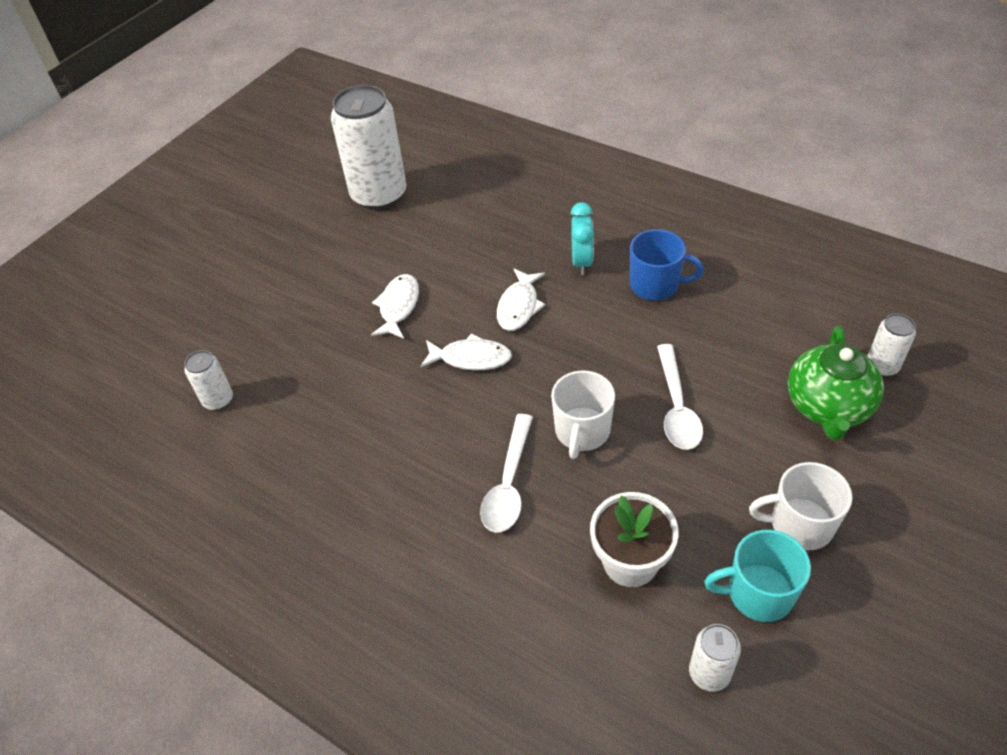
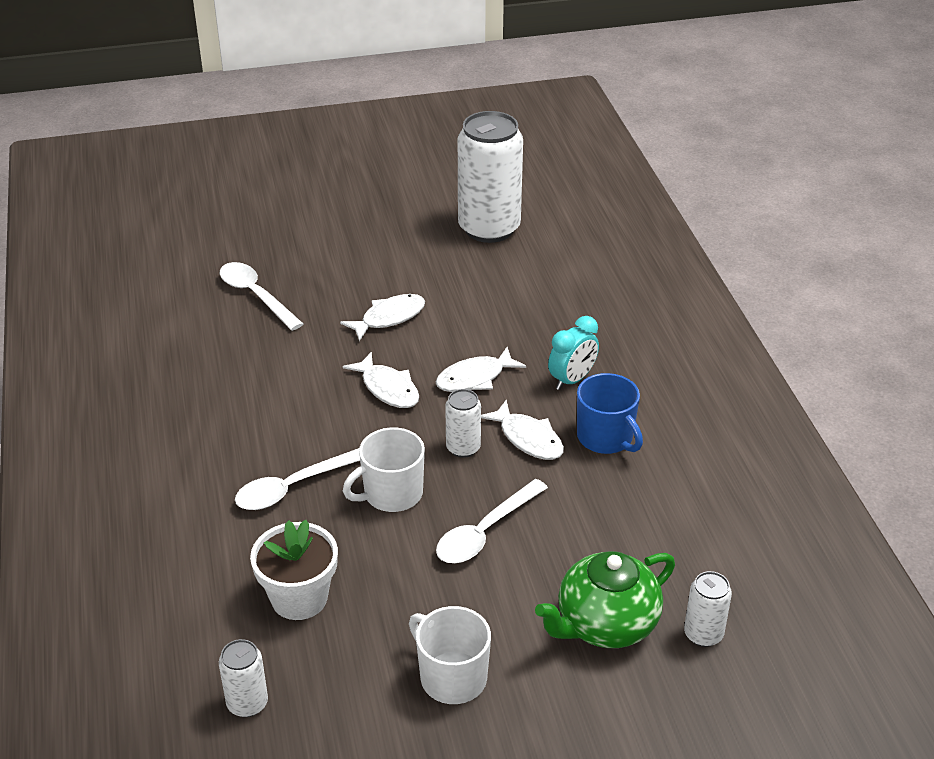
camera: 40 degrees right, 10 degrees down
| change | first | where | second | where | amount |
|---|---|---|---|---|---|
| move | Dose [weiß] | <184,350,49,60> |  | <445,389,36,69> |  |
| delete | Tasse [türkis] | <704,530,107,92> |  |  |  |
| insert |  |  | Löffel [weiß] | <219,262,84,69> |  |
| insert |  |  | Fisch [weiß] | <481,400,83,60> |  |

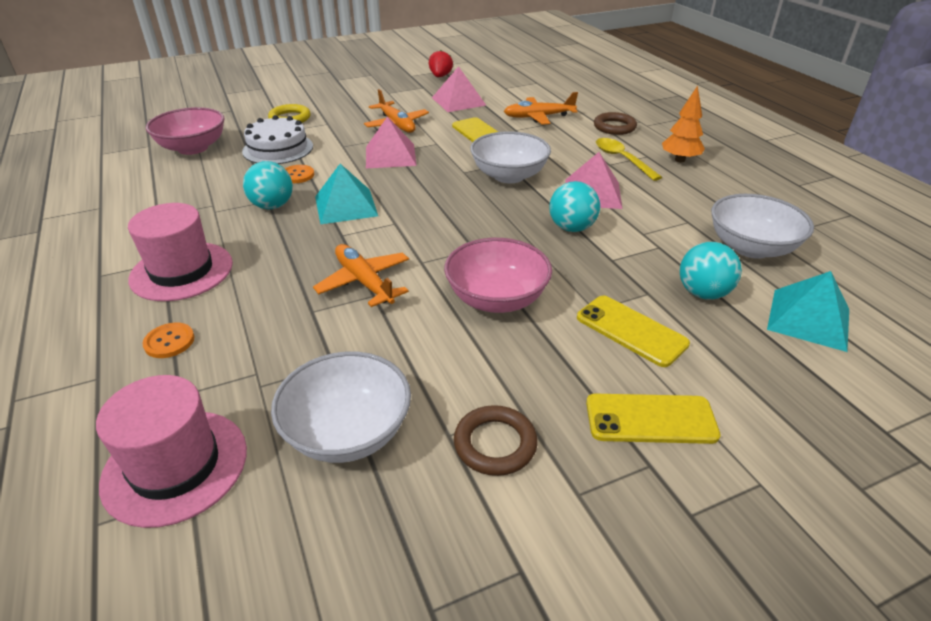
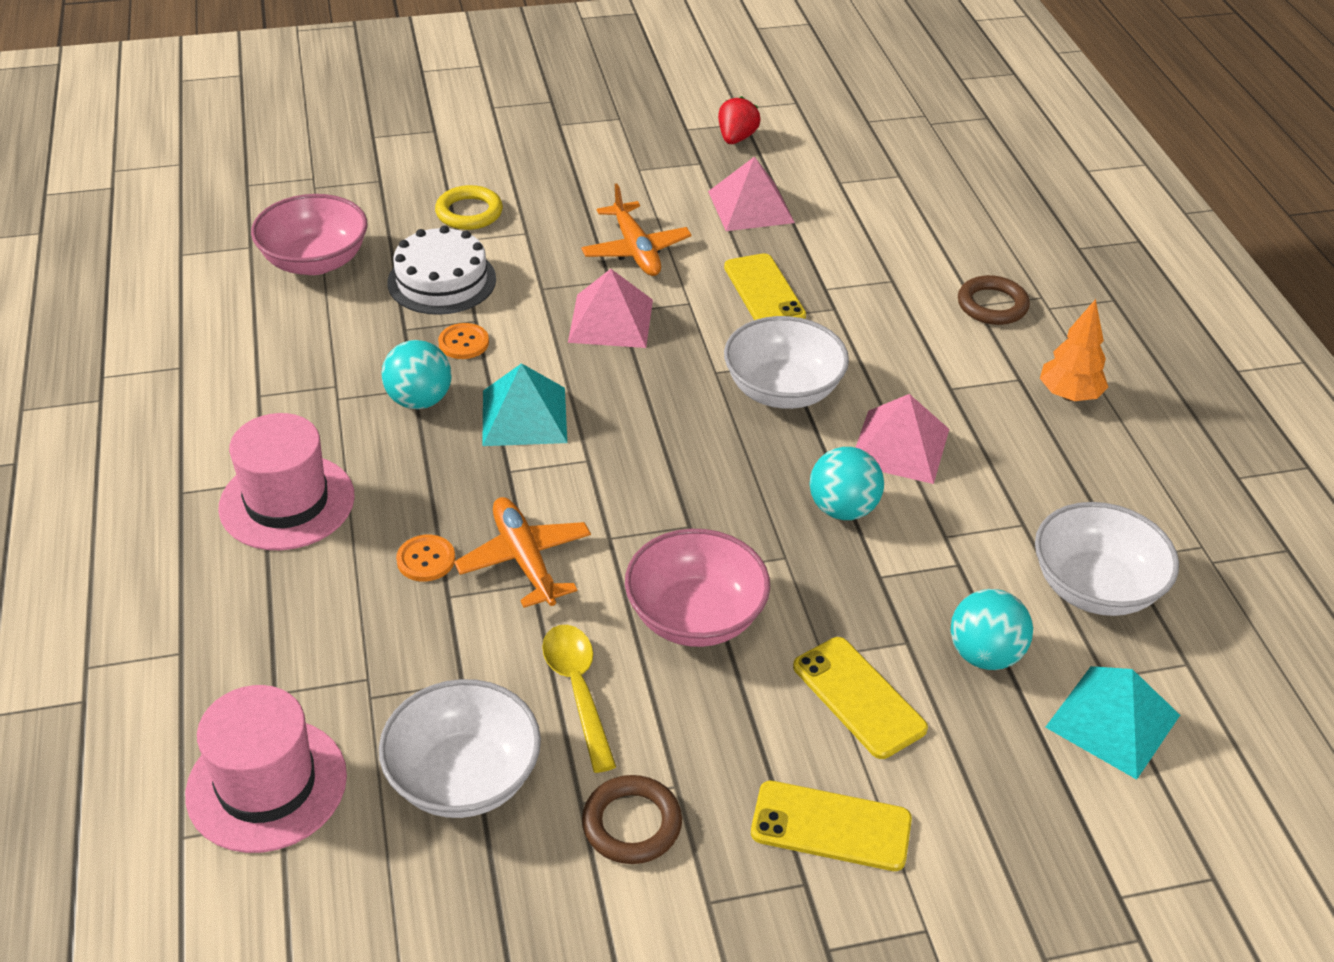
camera: 10 degrees right, 5 degrees up
| change | first | where | second | where | amount |
|---|---|---|---|---|---|
| delete | Flugzeug [orange] | <504,92,74,33> |  |  |  |
| move | Löffel [gelb] | <596,138,66,43> |  | <542,625,74,148> |  |
| move | Knopf [orange] | <142,323,53,35> |  | <396,535,59,47> |  |

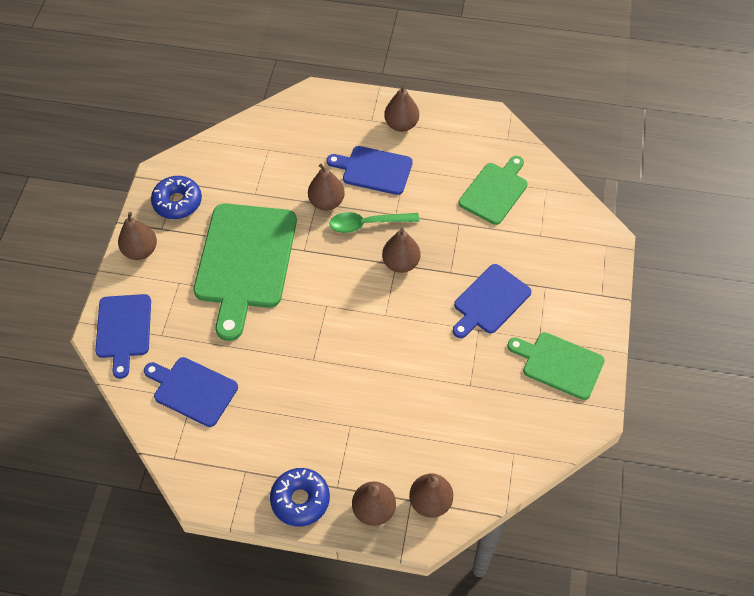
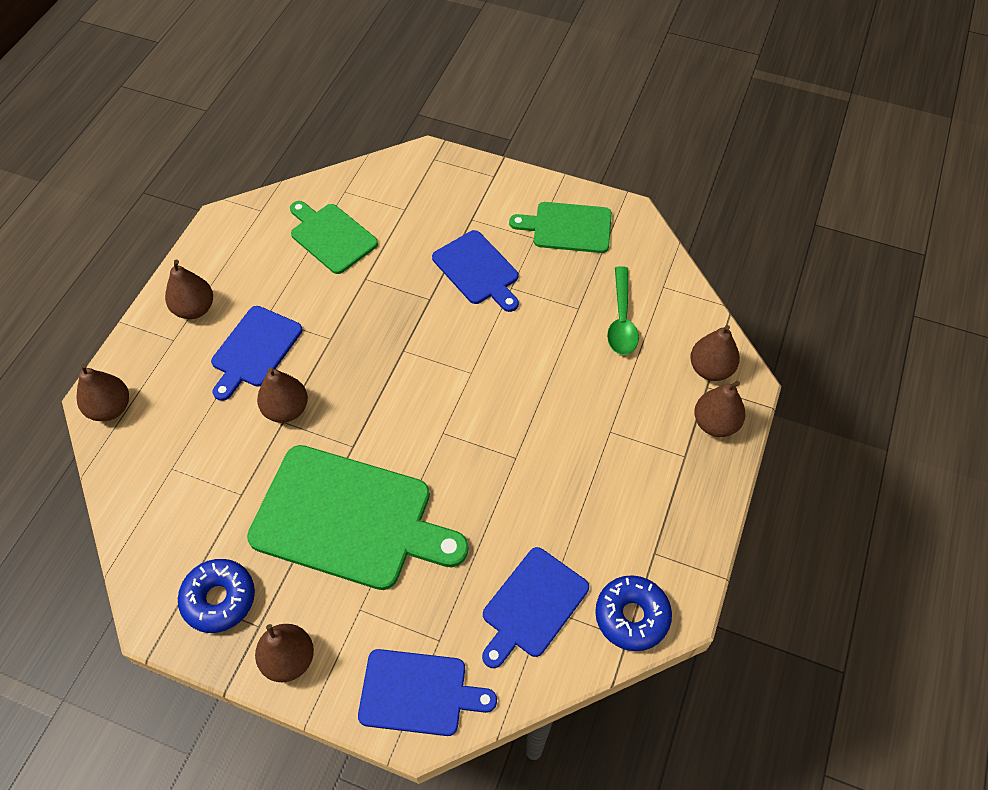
camera: 80 degrees left, 0 degrees up
| change | first | where | second | where | amount |
|---|---|---|---|---|---|
| move | Löffel [grün] | <330,212,89,21> |  | <607,266,32,89> |  |
| move | Birne [braun] | <382,228,38,45> |  | <76,363,53,58> |  |
| rotate | Schneidebrett [grün] | <507,332,98,68> |  | <509,202,103,51> | 60 degrees clockwise |
| move | Donut [blau] | <270,468,60,59> |  | <595,575,77,76> |  |

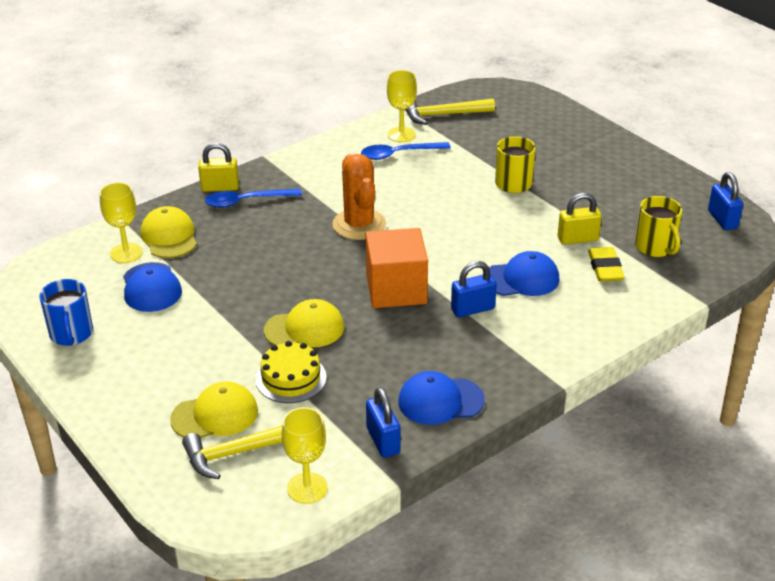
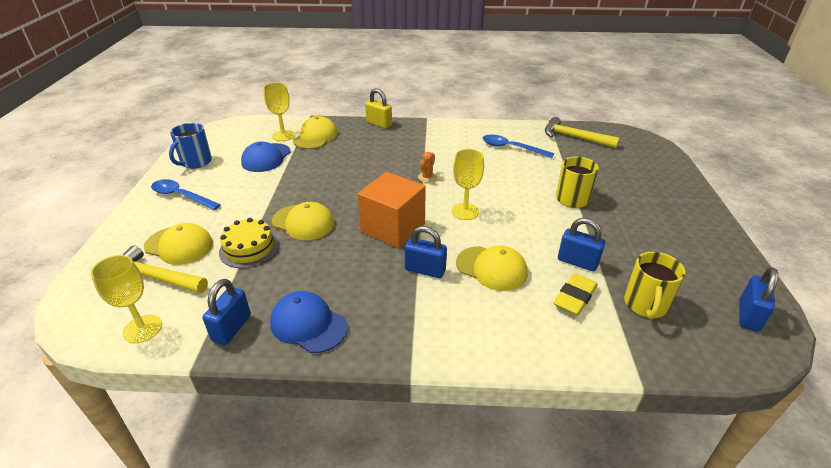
camera: 40 degrees right, 0 degrees up
| change | first | where | second | where | amount |
|---|---|---|---|---|---|
| move | Kelch [gelb] | <387,70,30,72> |  | <452,149,32,71> |  |
| resize | Kaktus [orange] | <332,154,54,86> |  | <418,152,19,31> | x0.44 |
| move | Löffel [blau] | <205,189,97,19> |  | <151,179,70,31> |  |
| recolor | Vorhängeschloss [gelb] | <558,193,44,52> | Vorhängeschloss [blau] | <558,218,47,53> |  |
| recolor | Kappe [blau] | <489,251,71,45> | Kappe [gelb] | <456,245,72,46> |  |

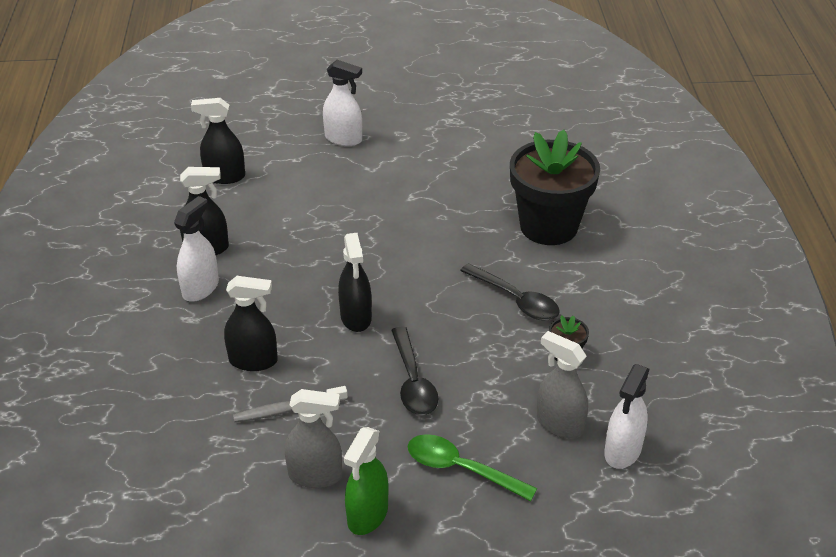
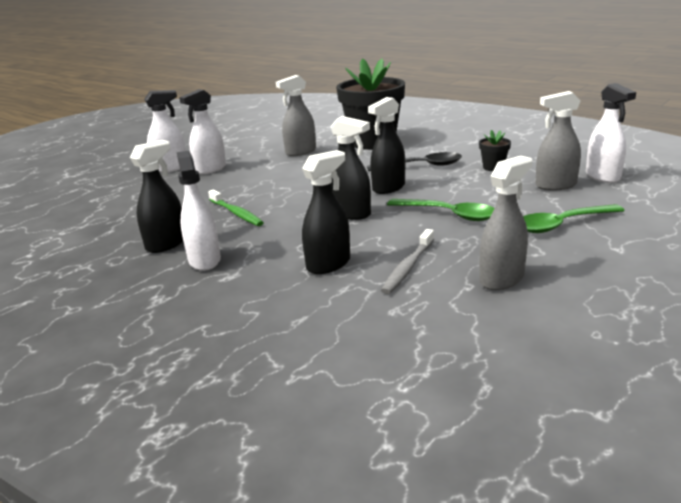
camera: 45 degrees left, 15 degrees down
| change | first | where | second | where | amount |
|---|---|---|---|---|---|
| move | Sprühflasche [schwarz] | <191,98,54,86> |  | <368,97,37,97> |  |
| recolor | Löffel [schwarz] | <391,327,47,88> | Löffel [grün] | <387,199,107,22> |  |
| delete | Sprühflasche [grün] | <344,427,44,108> |  |  |  |
| insert |  |  | Sprühflasche [grau] | <276,75,40,81> |  |
| insert |  |  | Sprühflasche [weiß] | <179,89,47,85> |  |
| insert |  |  | Zahnbürste [grün] | <208,190,56,36> |  |

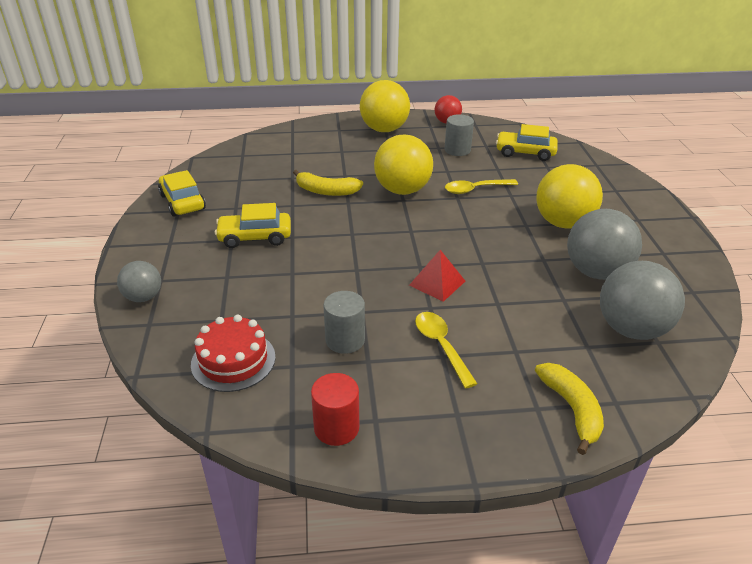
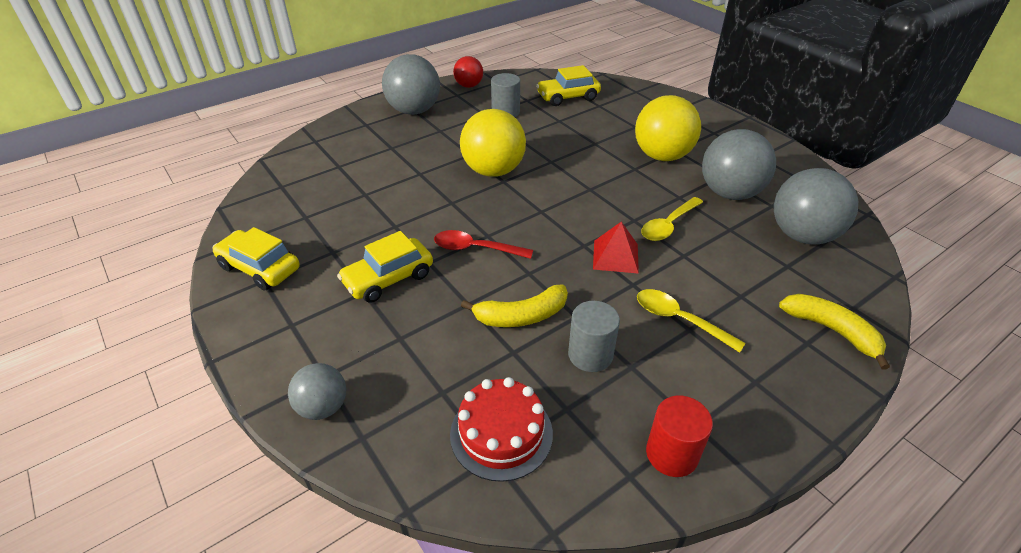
camera: 30 degrees left, 5 degrees up
| change | first | where | second | where | amount |
|---|---|---|---|---|---|
| recolor | Ball [gelb] | <360,80,50,52> | Ball [grau] | <382,54,58,61> |  |
| move | Banane [gelb] | <293,170,70,26> |  | <461,284,107,43> |  |
| move | Löffel [gelb] | <445,179,73,15> |  | <641,197,62,44> |  |
| insert |  |  | Löffel [rot] | <434,230,99,29> |  |

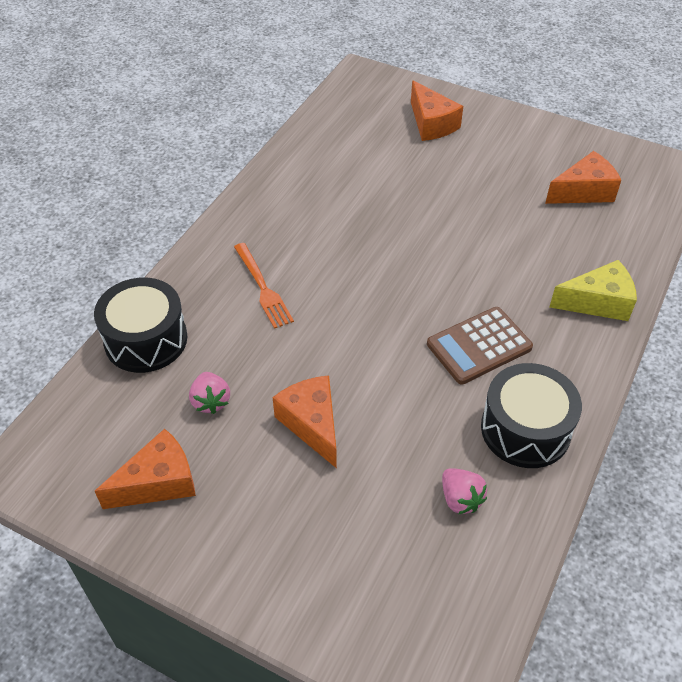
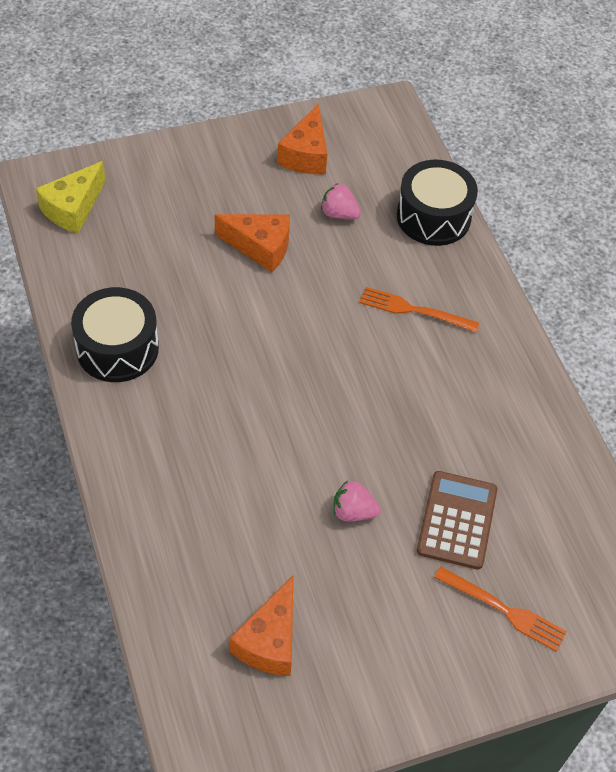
camera: 130 degrees right, 5 degrees up
| change | first | where | second | where | amount |
|---|---|---|---|---|---|
| replace | Käse [orange] | <411,81,52,60> | Gabel [orange] | <434,566,133,86> |  |
| move | Käse [gelb] | <550,260,87,61> |  | <36,161,70,73> |  |
| move | Taschenrechner [braun] | <427,307,106,78> |  | <417,471,80,99> |  |
| move | Erdbeere [rosa] | <442,468,45,46> |  | <334,481,47,40> |  |

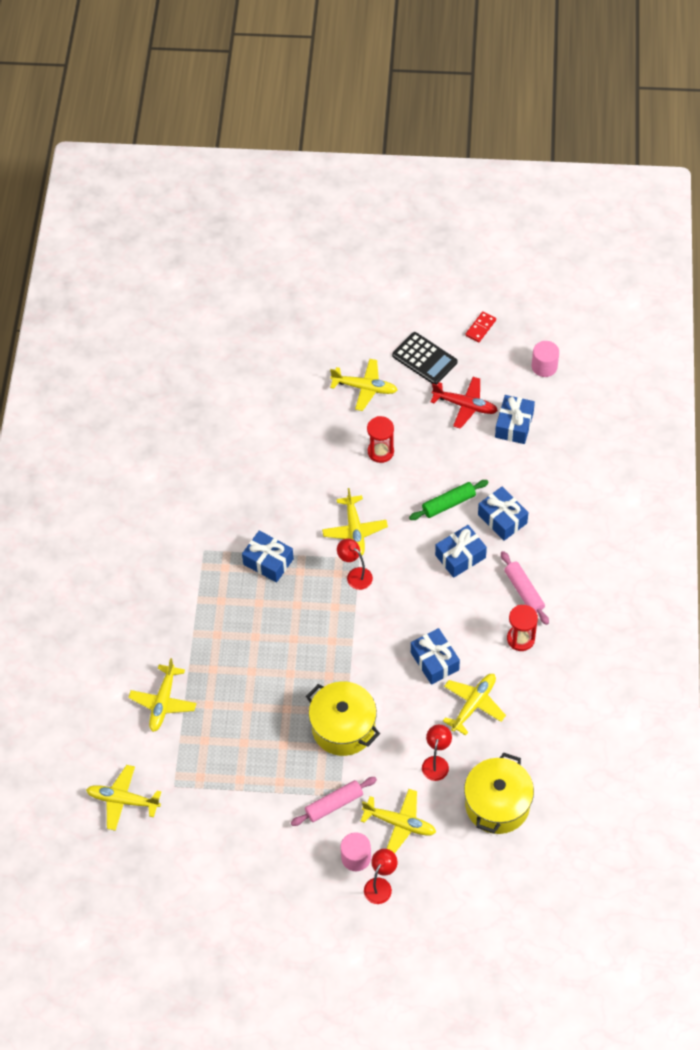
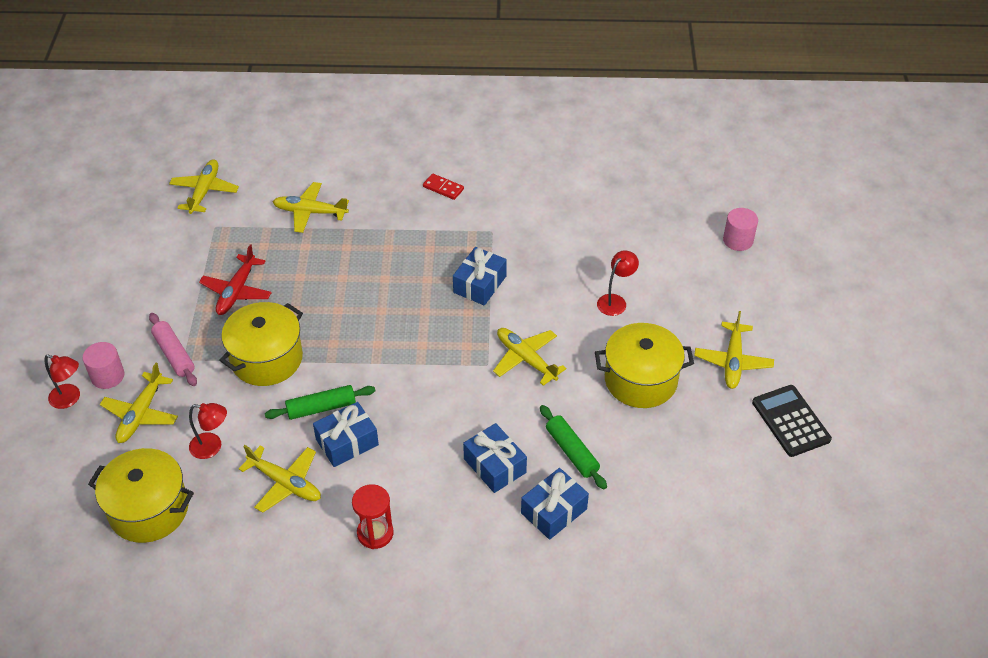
camera: 85 degrees right, 10 degrees down
| change | first | where | second | where | amount |
|---|---|---|---|---|---|
| move | Dominostein [rot] | <465,311,31,31> |  | <423,173,41,27> |  |
| rotate | Taschenrechner [schwarz] | <392,332,65,52> |  | <752,385,80,72> | 120 degrees clockwise |
| move | Vollzylinder [rosa] | <532,341,27,36> |  | <723,208,35,43> |  |
| move | Flugzeug [rot] | <431,377,67,52> |  | <199,244,73,71> |  |
| delete | Geschenk [blau] | <495,395,40,49> |  |  |  |
| replace | Sanduhr [rot] | <367,416,27,47> | Kochtopf [gelb] | <595,323,99,85> |  |
| rotate | Flugzeug [gelb] | <322,488,66,67> |  | <493,328,73,58> | 60 degrees clockwise |
| move | Lampe [rot] | <337,538,36,52> |  | <597,251,42,65> |  |
| delete | Nudelholz [rosa] | <501,551,48,74> |  |  |  |
| insert |  |  | Nudelholz [grün] | <265,385,110,35> |  |

